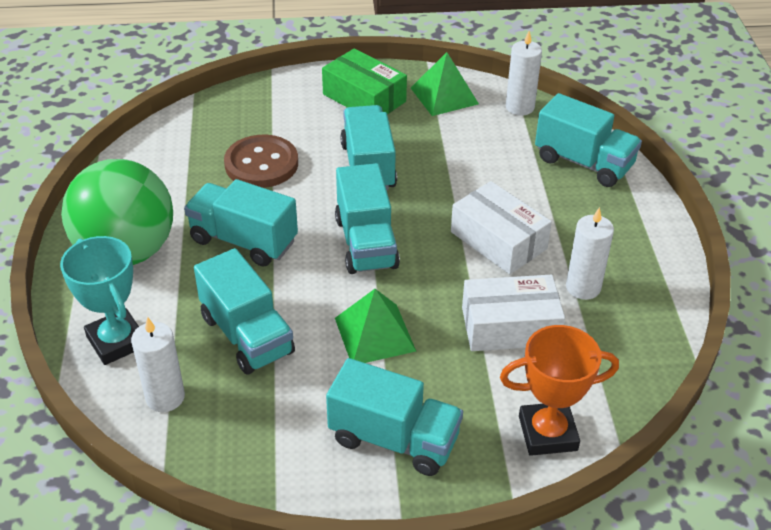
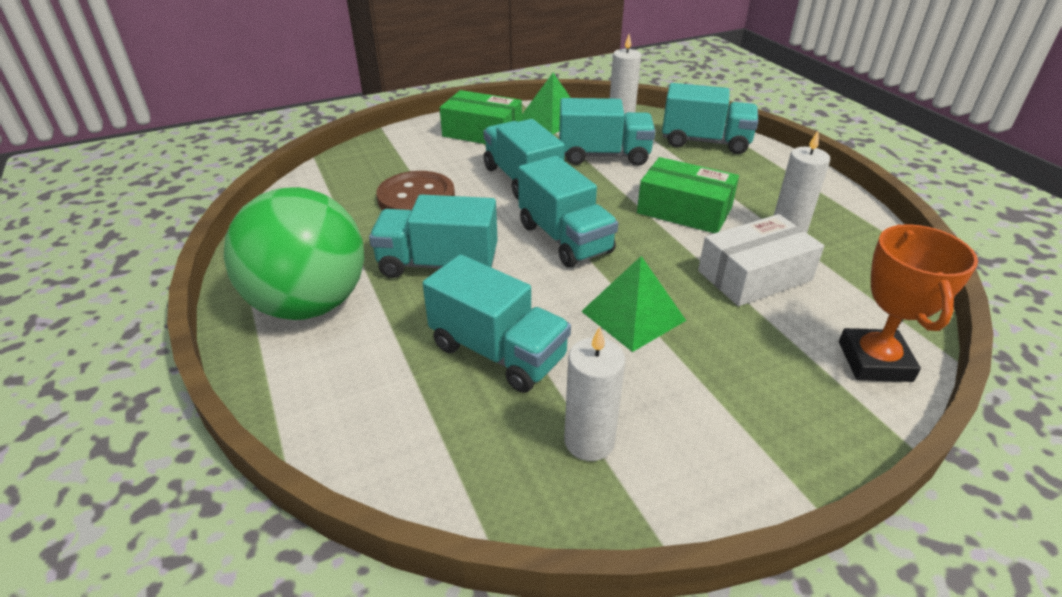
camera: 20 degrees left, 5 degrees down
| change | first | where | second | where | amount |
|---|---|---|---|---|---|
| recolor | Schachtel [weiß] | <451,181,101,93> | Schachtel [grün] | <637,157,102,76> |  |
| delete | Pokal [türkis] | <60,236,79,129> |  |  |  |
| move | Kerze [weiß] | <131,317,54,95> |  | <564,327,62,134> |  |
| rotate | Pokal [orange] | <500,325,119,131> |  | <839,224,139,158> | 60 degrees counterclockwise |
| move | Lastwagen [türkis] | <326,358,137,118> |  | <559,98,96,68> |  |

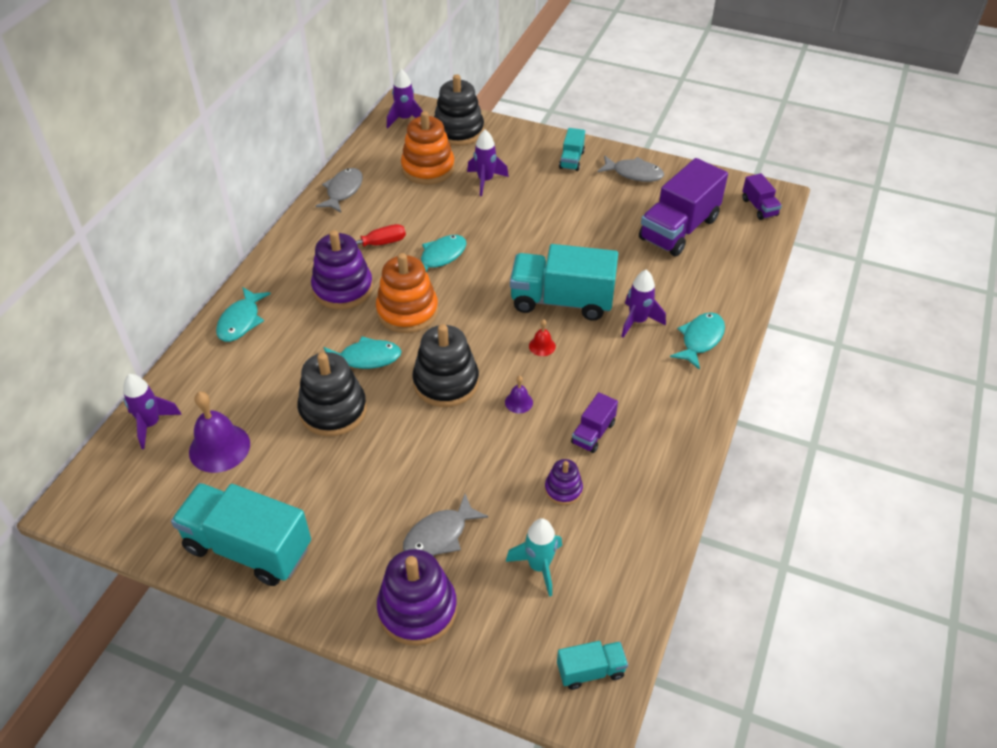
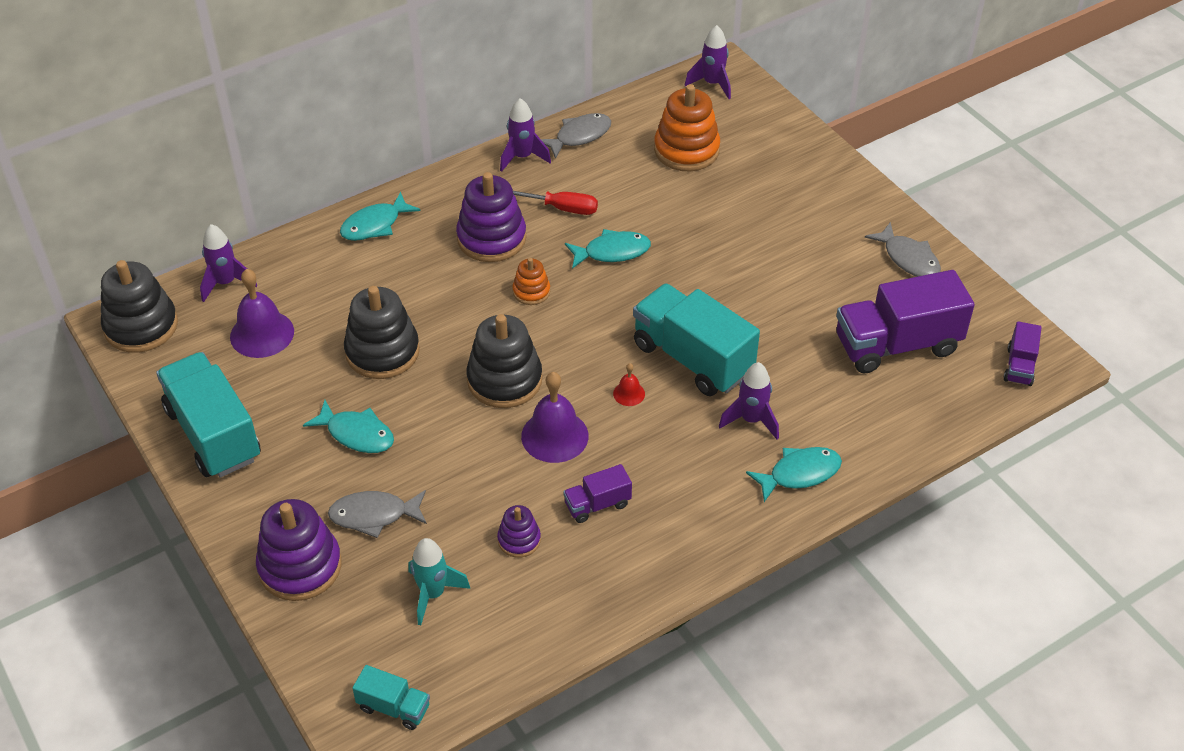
camera: 35 degrees right, 0 degrees up
| change | first | where | second | where | amount |
|---|---|---|---|---|---|
| move | Stapelspielzeug [schwarz] | <434,74,50,72> |  | <101,260,77,93> |  |
| delete | Lastwagen [türkis] | <559,128,26,43> |  |  |  |
| move | Rakete [lila] | <467,129,42,67> |  | <500,98,51,74> |  |
| resize | Stapelspielzeug [orange] | <376,253,62,80> |  | <513,258,37,47> | x0.53 |
| move | Fisch [türkis] | <324,336,78,33> |  | <303,400,91,53> |  |
| resize | Glocke [lila] | <505,376,28,37> |  | <521,372,68,91> | x2.06 |

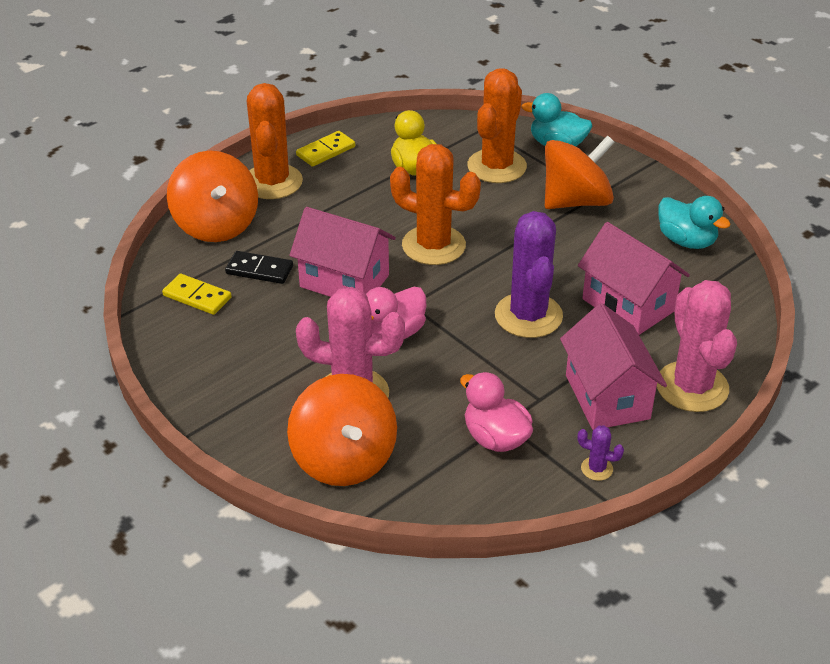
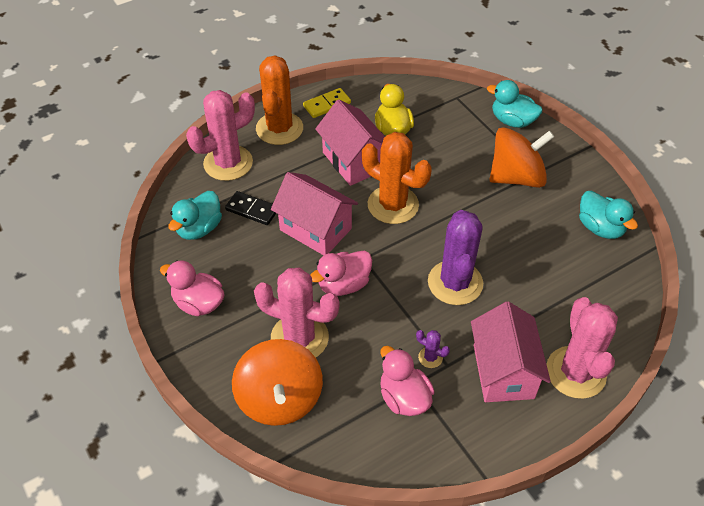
camera: 10 degrees right, 10 degrees up
| change | first | where | second | where | amount |
|---|---|---|---|---|---|
| delete | Kaktus [orange] | <467,68,60,115> |  |  |  |
| replace | Kreisel [orange] | <167,151,91,91> | Kaktus [rosa] | <186,90,69,91> |  |
| move | Haus [rosa] | <578,222,112,113> |  | <315,99,70,87> |  |
| replace | Dominostein [gelb] | <162,274,70,41> | Ente [türkis] | <168,191,54,49> |  |
| move | Kaktus [lila] | <577,425,47,56> |  | <416,330,34,38> |  |
| insert |  |  | Ente [rosa] | <160,260,64,56> |  |

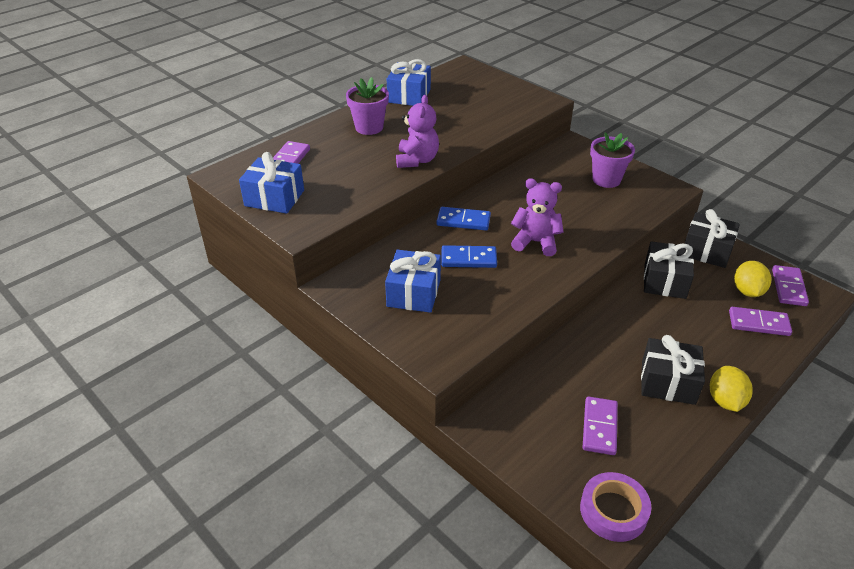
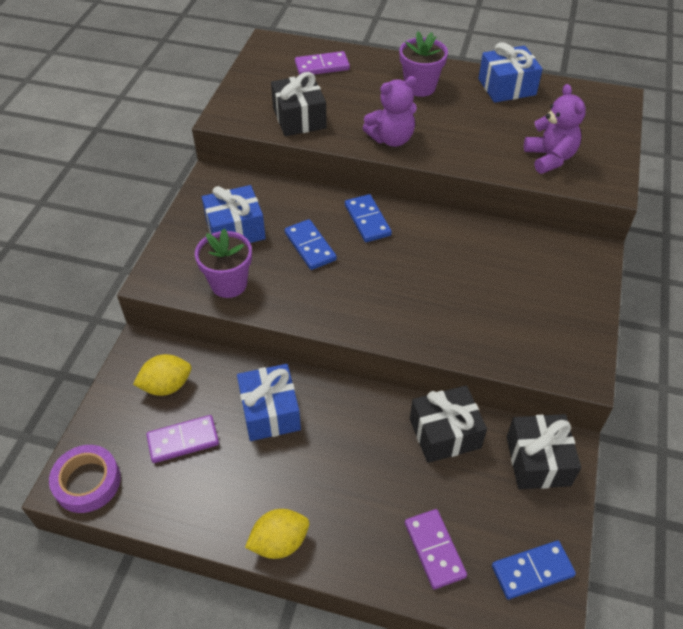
camera: 60 degrees right, 10 degrees up
| change | first | where | second | where | amount |
|---|---|---|---|---|---|
| move | Blumentopf [lila] | <590,132,45,56> |  | <195,229,57,69> |  |
| move | Geschenk [blau] | <239,152,65,62> |  | <237,364,64,77> |  |
| move | Teddybär [lila] | <511,178,52,78> |  | <524,84,62,90> |  |
| move | Zitrone [gelb] | <734,261,37,36> |  | <133,354,58,42> |  |
| recolor | Dominostein [lila] | <772,265,37,41> | Dominostein [blau] | <492,540,84,60> |  |
| move | Geschenk [schwarz] | <641,335,64,70> |  | <271,72,56,64> |  |

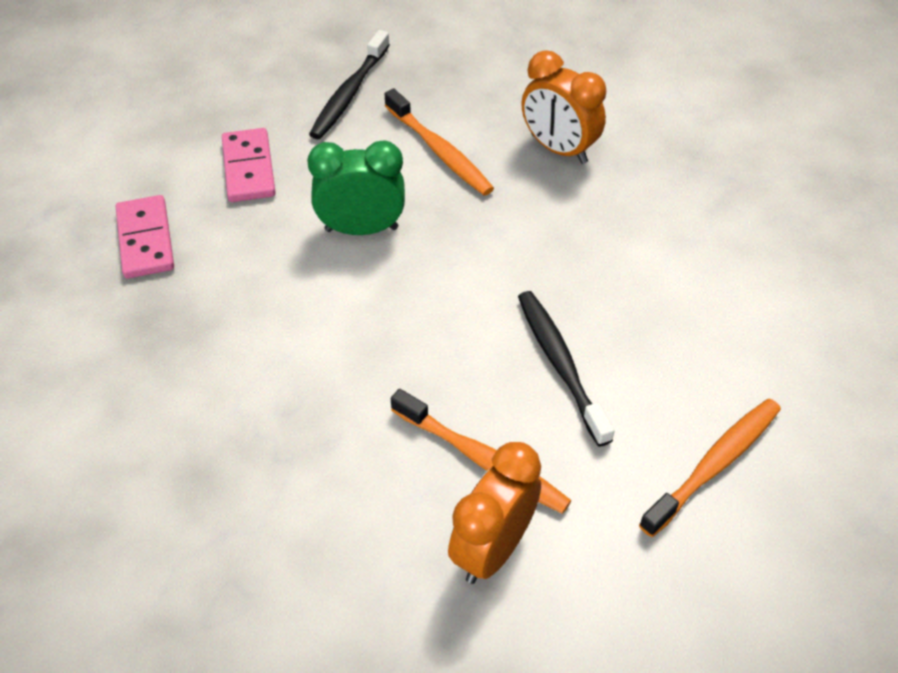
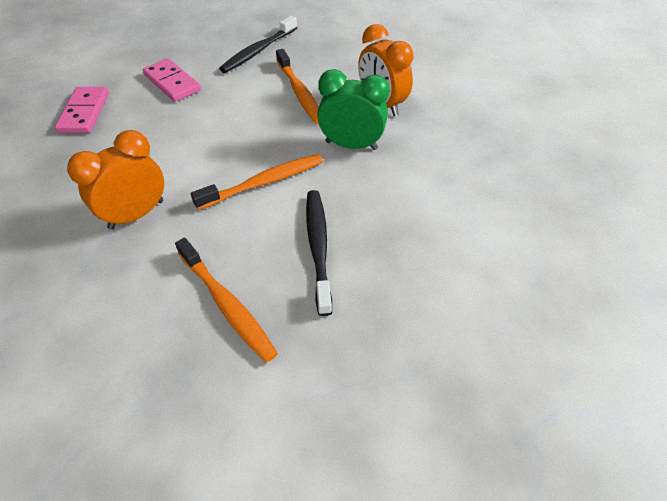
camera: 15 degrees right, 0 degrees up
| change | first | where | second | where | amount |
|---|---|---|---|---|---|
| rotate | Dominostein [rosa] | <222,128,54,74> |  | <143,58,58,44> | 45 degrees counterclockwise |
| move | Wecker [grün] | <307,140,98,95> |  | <317,69,72,81> |  |
| move | Zahnbürste [orange] | <639,399,142,138> |  | <191,154,132,56> |  |
| move | Wecker [orange] | <448,442,93,142> |  | <67,130,97,100> |  |

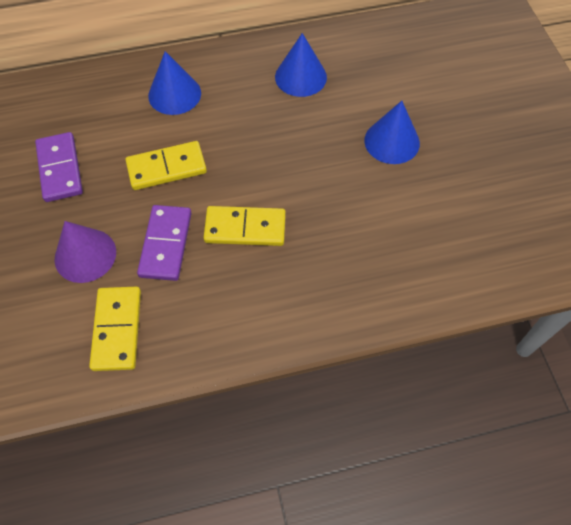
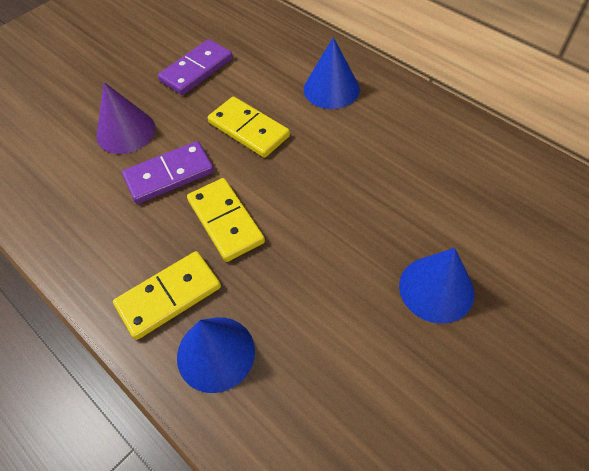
camera: 60 degrees right, 5 degrees down
| change | first | where | second | where | amount |
|---|---|---|---|---|---|
| move | Kegel [blau] | <275,33,52,64> |  | <177,317,78,76> |  |
| move | Dominostein [gelb] | <89,287,52,84> |  | <113,251,108,89> |  |

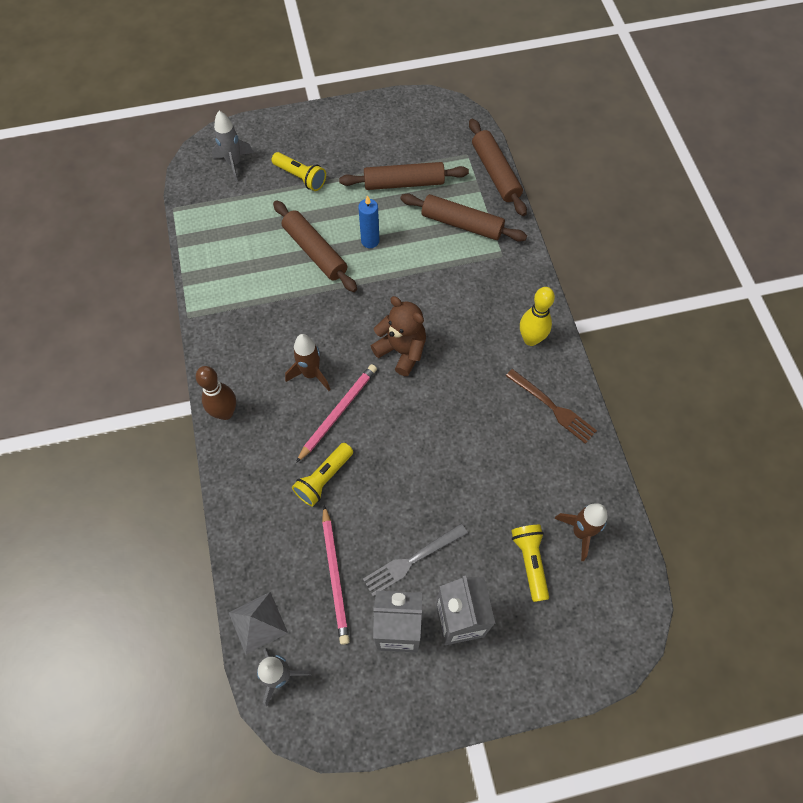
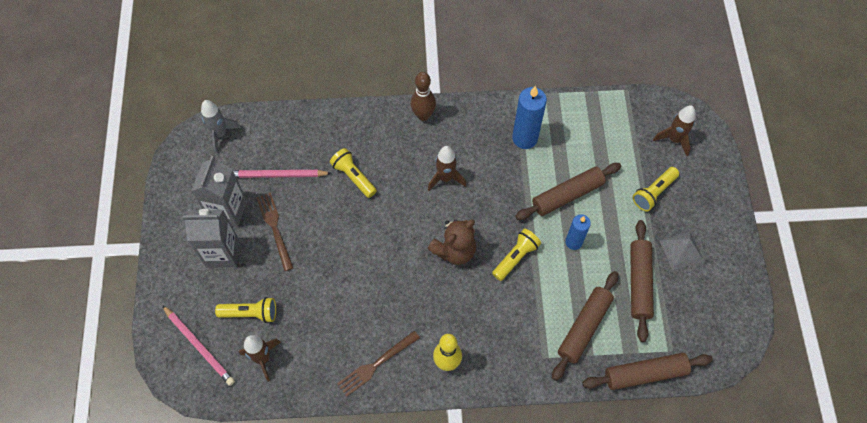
camera: 100 degrees right, 0 degrees up
| change | first | where | second | where | amount |
|---|---|---|---|---|---|
| recolor | Rakete [grau] | <212,111,41,71> | Rakete [braun] | <653,105,43,51> |  |
| move | Bleistift [rosa] | <296,364,81,99> |  | <162,305,73,81> |  |
| recolor | Gabel [grau] | <363,524,105,72> | Gabel [braun] | <256,193,37,78> |  |
| move | Pyramide [grau] | <229,592,59,63> |  | <659,232,45,39> |  |
| insert |  |  | Kerze [blau] | <512,86,35,63> |  |
| insert |  |  | Taschenlampe [gelb] | <492,228,49,53> |  |

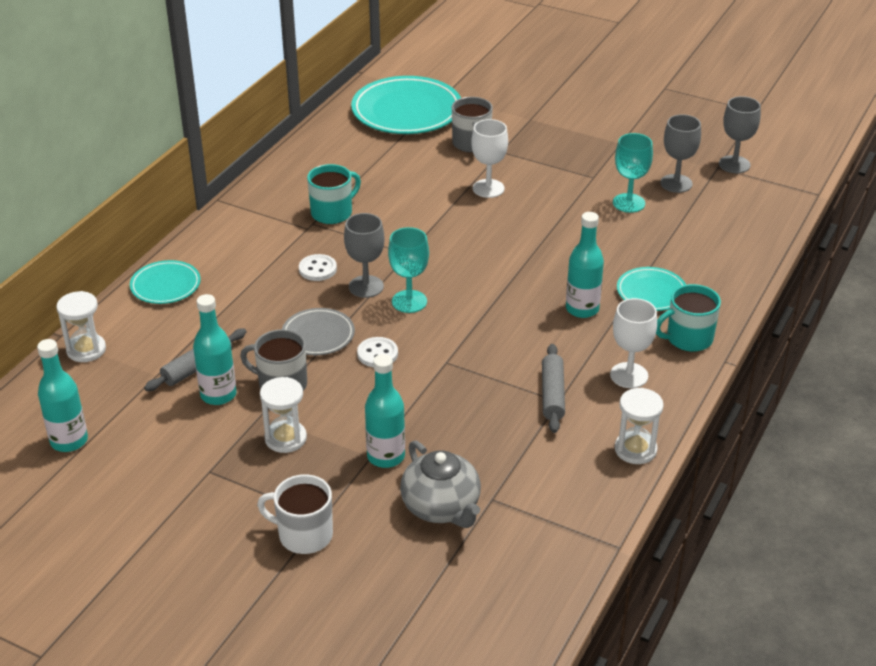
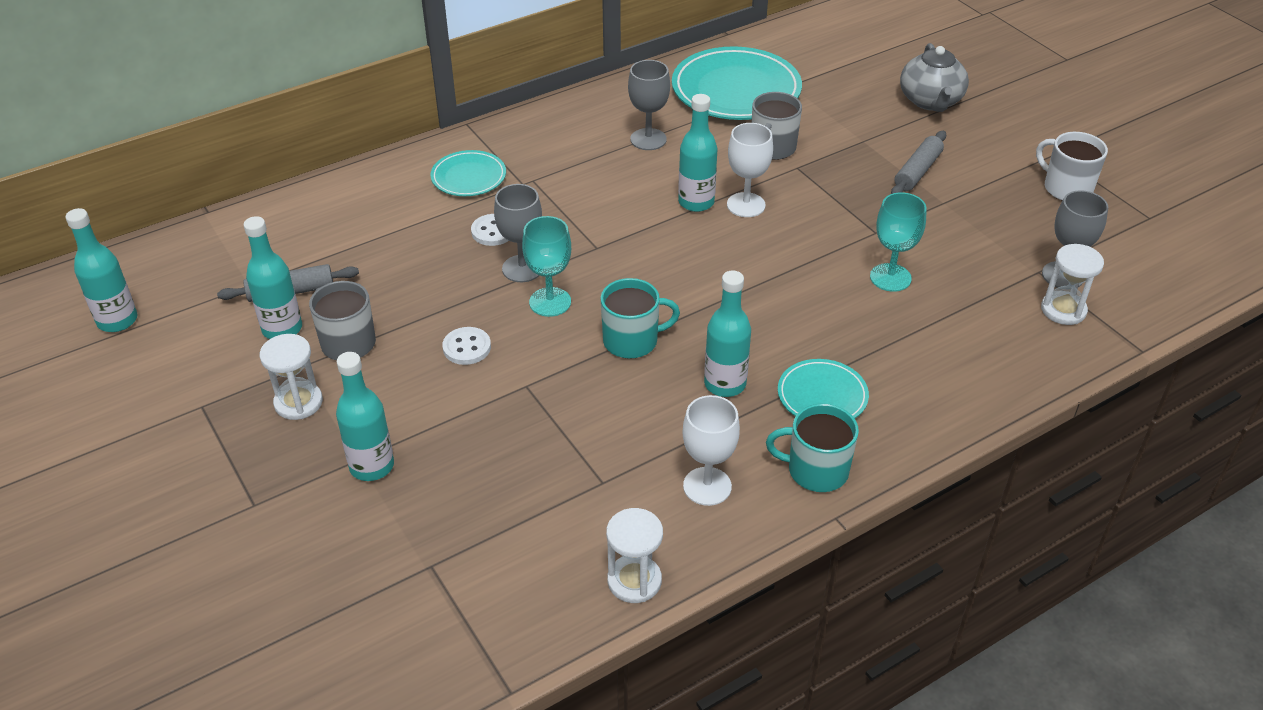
camera: 30 degrees right, 5 degrees up
| change | first | where | second | where | amount |
|---|---|---|---|---|---|
| move | Kelch [grau] | <660,114,41,79> |  | <628,60,42,90> |  |
| move | Tasse [türkis] | <307,164,54,60> |  | <600,278,80,81> |  |
| move | Teller [türkis] | <130,260,71,44> |  | <430,150,76,46> |  |
| move | Sanduhr [weiß] | <56,291,50,71> |  | <1041,244,63,81> |  |
| delete | Teller [grau] | <282,308,73,47> |  |  |  |
| move | Nudelholz [grau] | <542,344,23,89> |  | <891,131,55,63> |  |
| move | Teekanne [grau] | <400,440,81,88> |  | <900,43,69,69> |  |
| move | Tasse [weiß] | <257,474,76,80> |  | <1036,132,72,69> |  |
| insert |  |  | Flasche [türkis] | <678,94,40,118> |  |

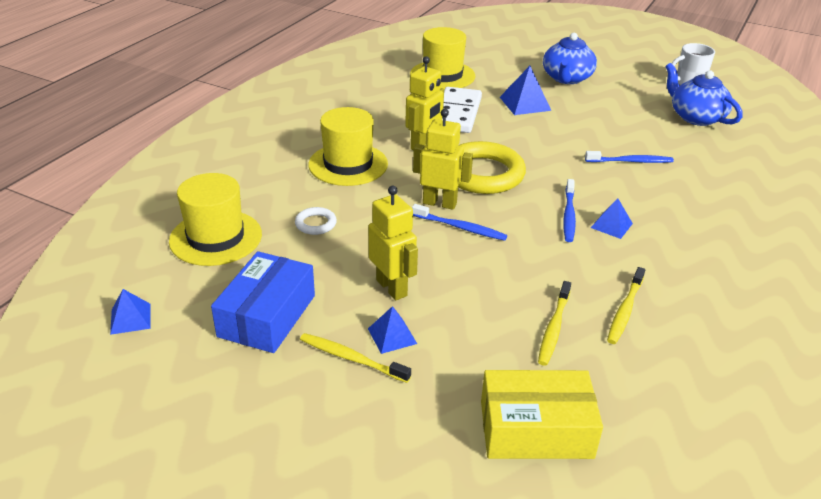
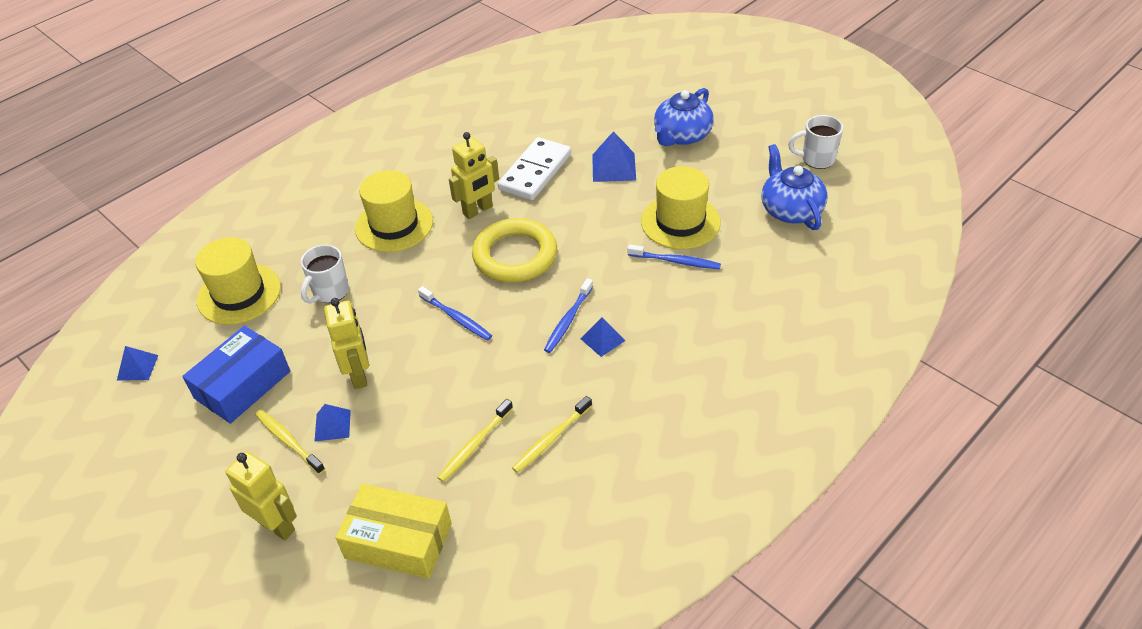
camera: 20 degrees right, 10 degrees up
| change | first | where | second | where | amount |
|---|---|---|---|---|---|
| move | Hut [gelb] | <410,27,65,63> |  | <641,166,80,83> |  |
| move | Roboter [gelb] | <413,109,60,101> |  | <225,451,72,89> |  |
| replace | Ring [weiß] | <295,207,42,28> | Tasse [weiß] | <301,245,48,59> |  |

